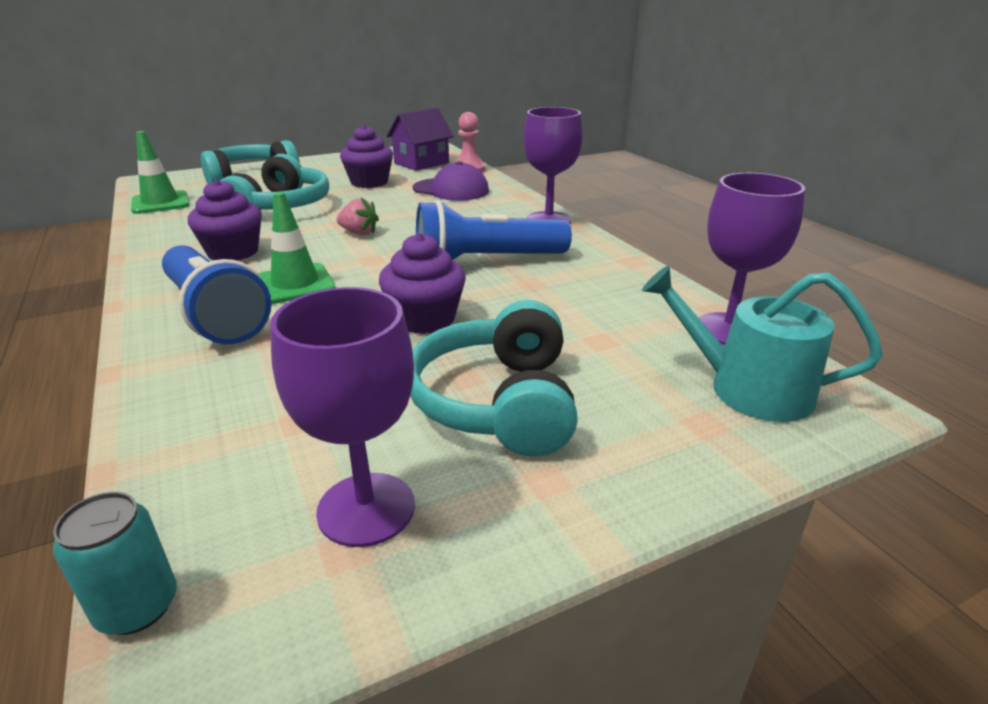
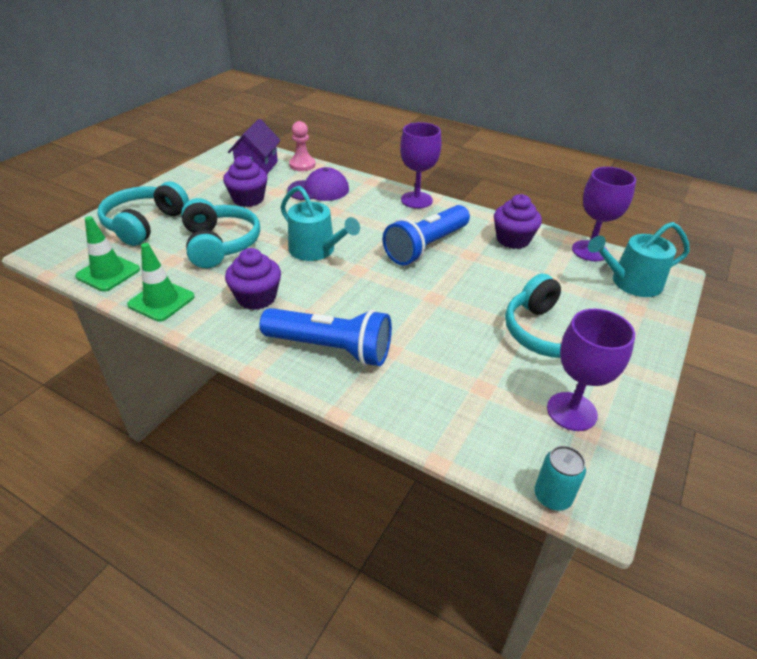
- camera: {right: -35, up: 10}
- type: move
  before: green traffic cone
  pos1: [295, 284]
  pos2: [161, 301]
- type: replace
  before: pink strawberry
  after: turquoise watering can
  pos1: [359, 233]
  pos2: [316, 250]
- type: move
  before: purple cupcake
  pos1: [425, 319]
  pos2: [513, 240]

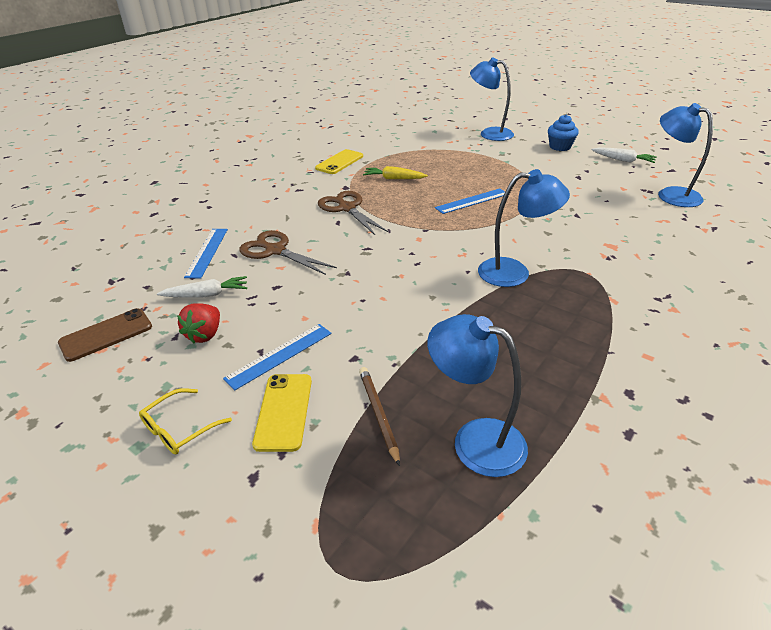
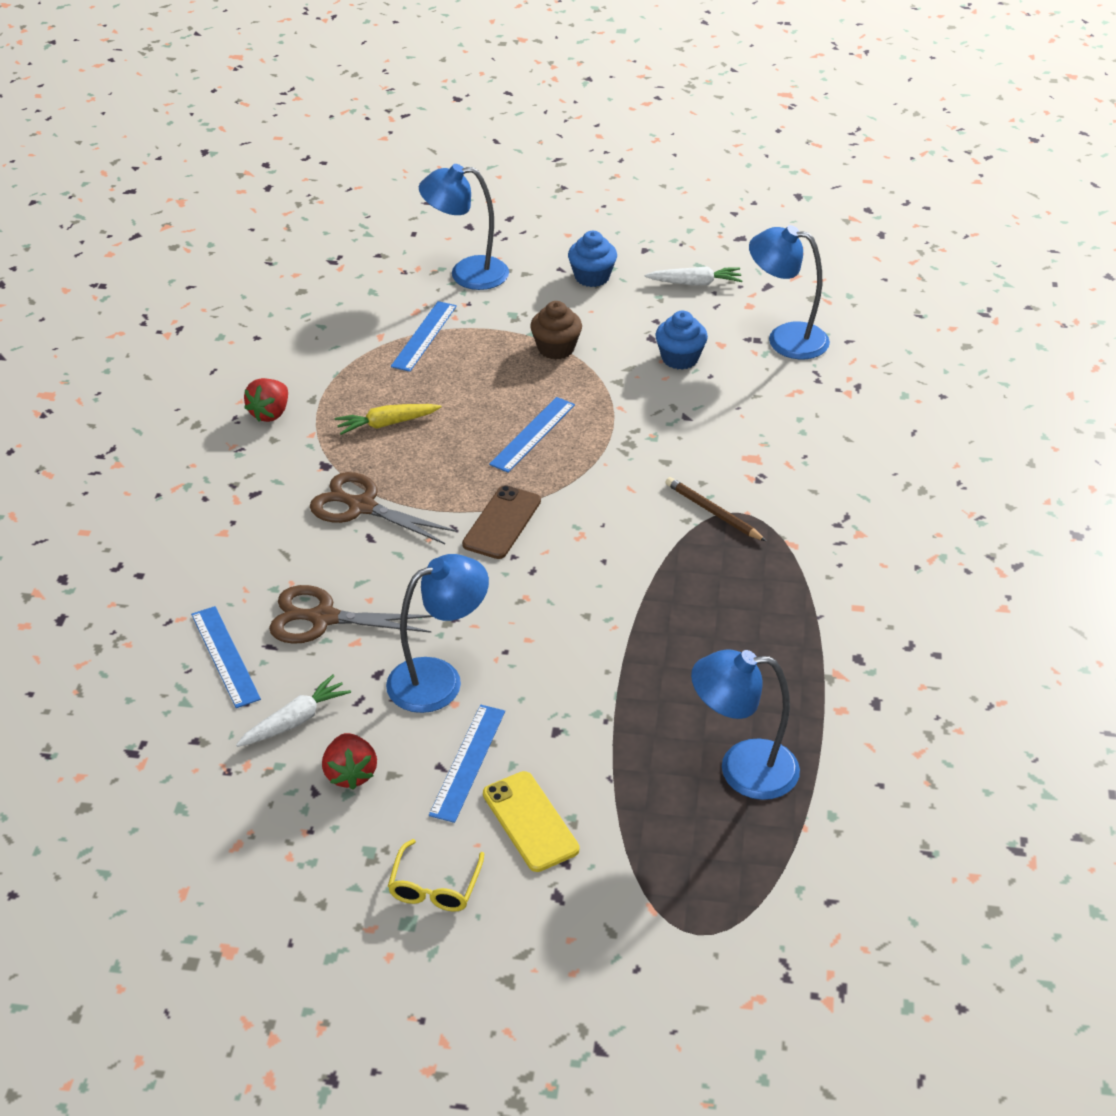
- camera: {right: -30, up: 5}
- type: replace
  before: yellow phone
  after: red strawberry
  pos1: [339, 162]
  pos2: [270, 413]
- type: move
  before: blue lamp
  pos1: [514, 272]
  pos2: [439, 679]
- type: insert
  after: blue ruler
  pos2: [424, 336]
- type: move
  before: brown phone
  pos1: [106, 335]
  pos2: [502, 523]
- type: insert
  after: brown cupcake
  pos2: [556, 348]
- type: insert
  after: blue cupcake
  pos2: [680, 358]
- type: move
  before: brown pencil
  pos1: [378, 414]
  pos2: [713, 512]

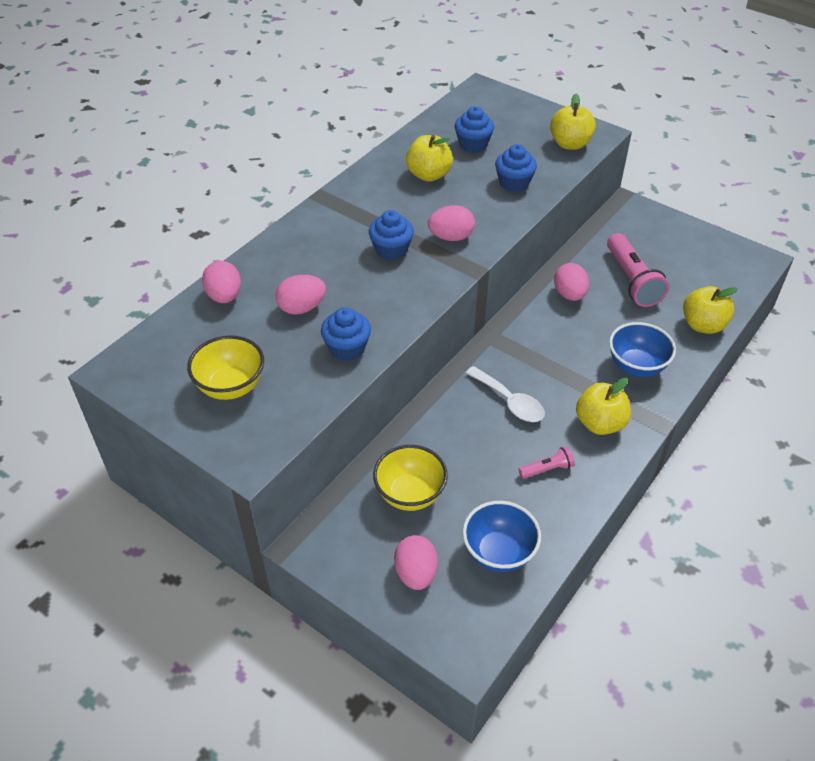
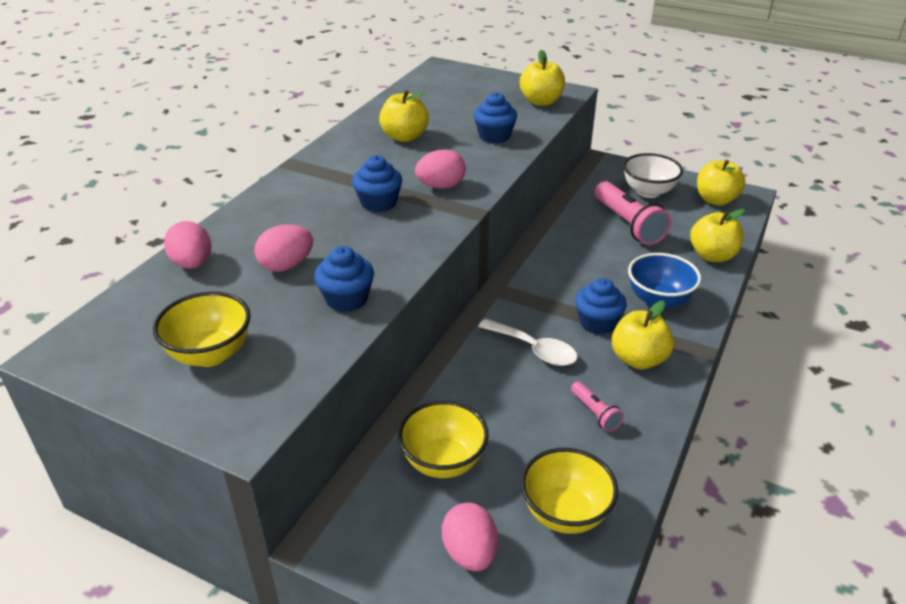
- camera: {right: -10, up: -10}
- type: recolor
  before: blue bowl
  after: yellow bowl
  pos1: [499, 553]
  pos2: [565, 513]
- type: rotate
  before: pink flashlight
  pos1: [547, 469]
  pos2: [595, 413]
  turn: 90
- type: move
  before: blue cupcake
  pos1: [473, 144]
  pos2: [597, 323]
- type: insert
  after: white bowl
  pos2: [648, 192]
- type: insert
  after: yellow apple
  pos2: [716, 200]
- type: delete
  before: pink egg
  pos1: [569, 294]

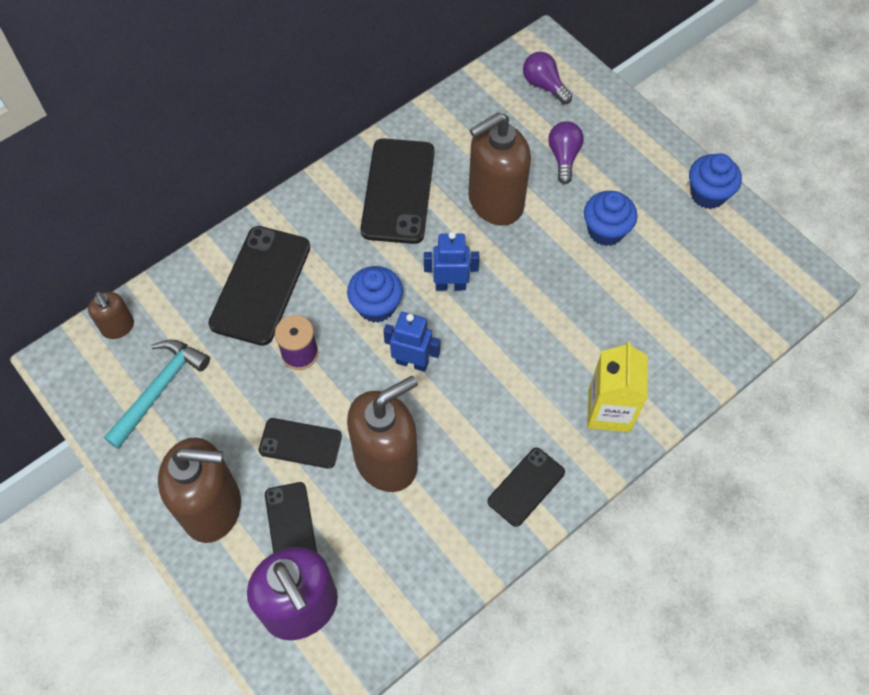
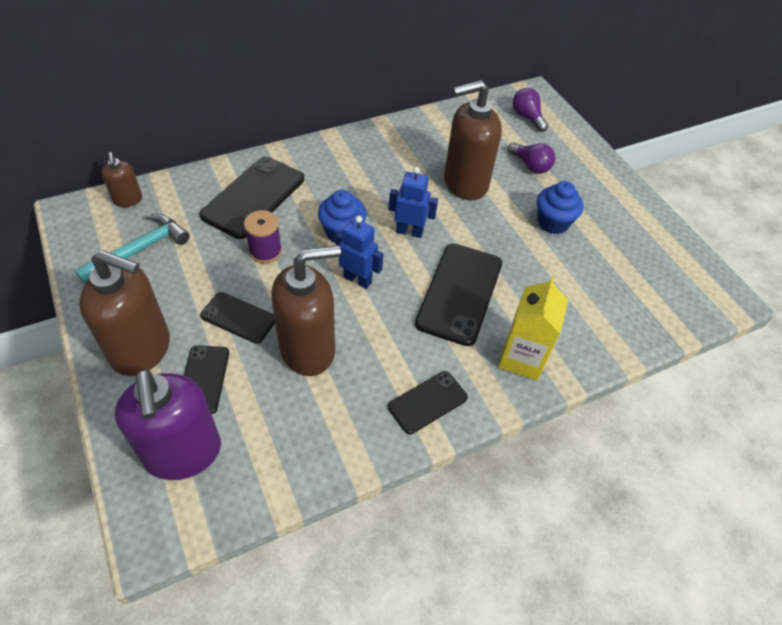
- camera: {right: 10, up: -10}
- type: move
  before: black phone
  pos1: [398, 191]
  pos2: [460, 293]
- type: rotate
  before: purple light bulb
  pos1: [563, 157]
  pos2: [530, 166]
  turn: 120
- type: delete
  before: blue cupcake
  pos1: [708, 194]

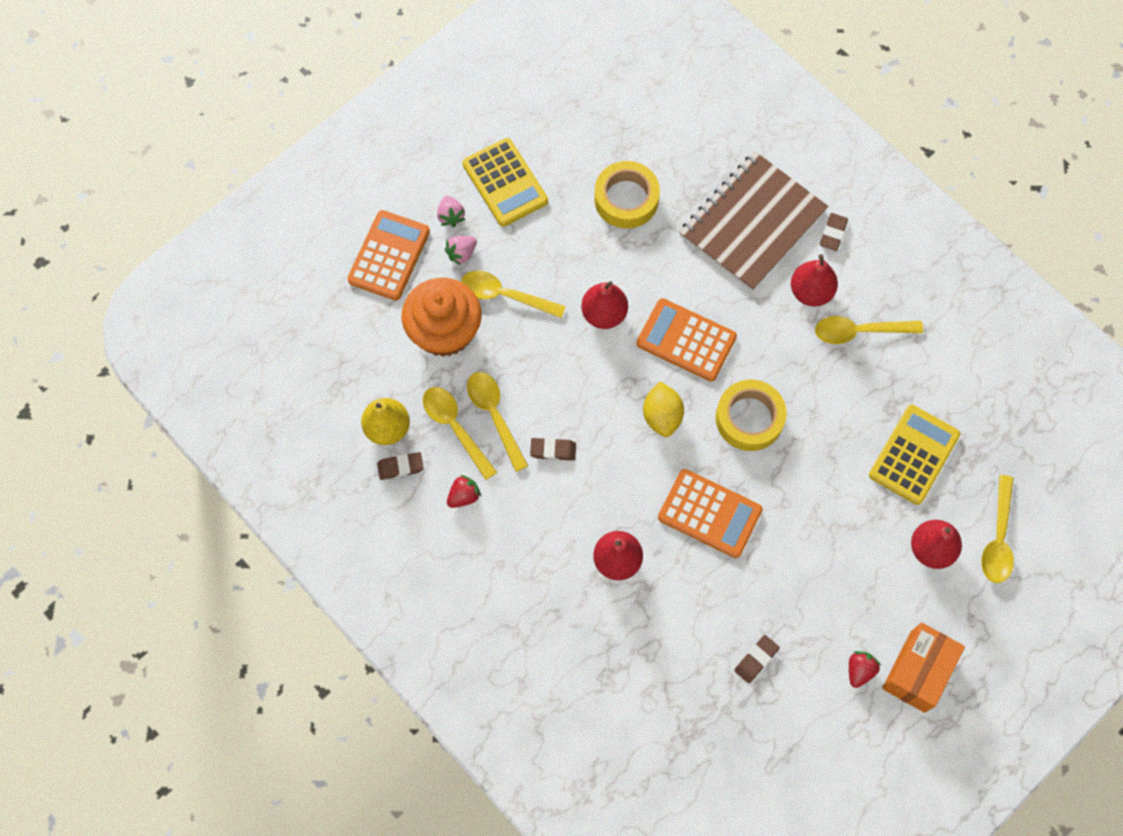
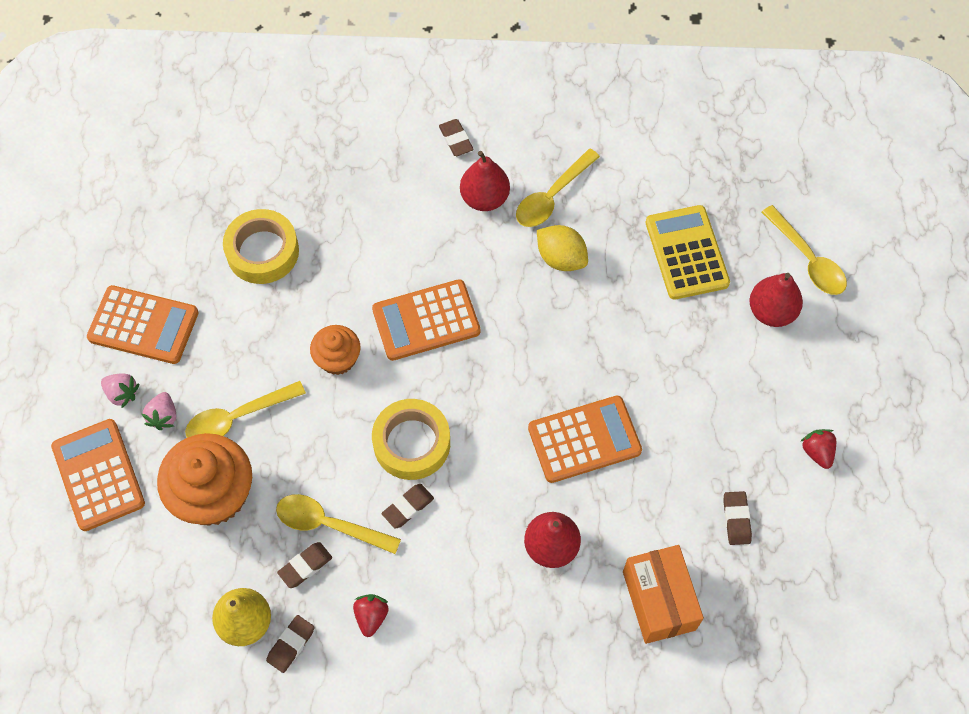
- camera: {right: -45, up: -5}
- type: recolor
  before: yellow calculator
  after: orange calculator
  pos1: [505, 183]
  pos2: [143, 325]
- type: replace
  before: yellow spoon
  after: brown eraser
  pos1: [455, 427]
  pos2: [305, 566]
- type: replace
  before: red pear
  after: orange cupcake
  pos1: [604, 314]
  pos2: [337, 359]
- type: move
  before: yellow tape
  pos1: [749, 418]
  pos2: [412, 443]
- type: move
  before: yellow lemon
  pos1: [662, 416]
  pos2: [561, 258]
- type: move
  before: orange box
  pos1: [917, 671]
  pos2: [659, 600]
- type: delete
  before: brown notebook
  pos1: [752, 223]

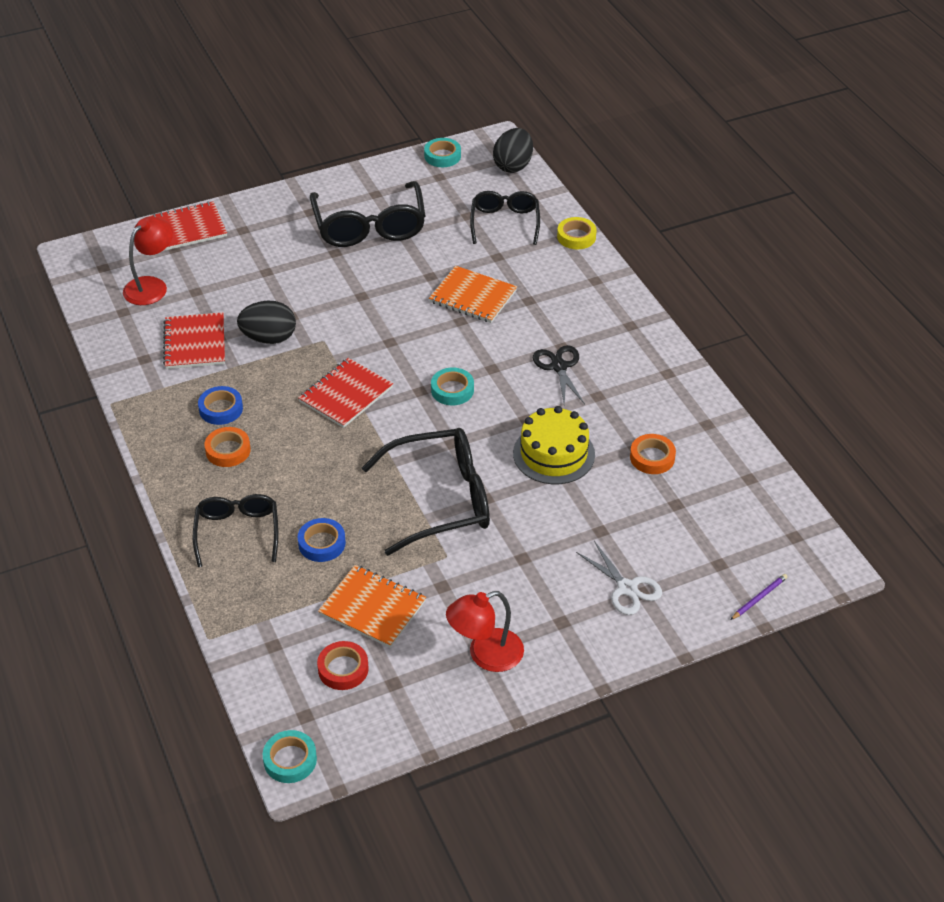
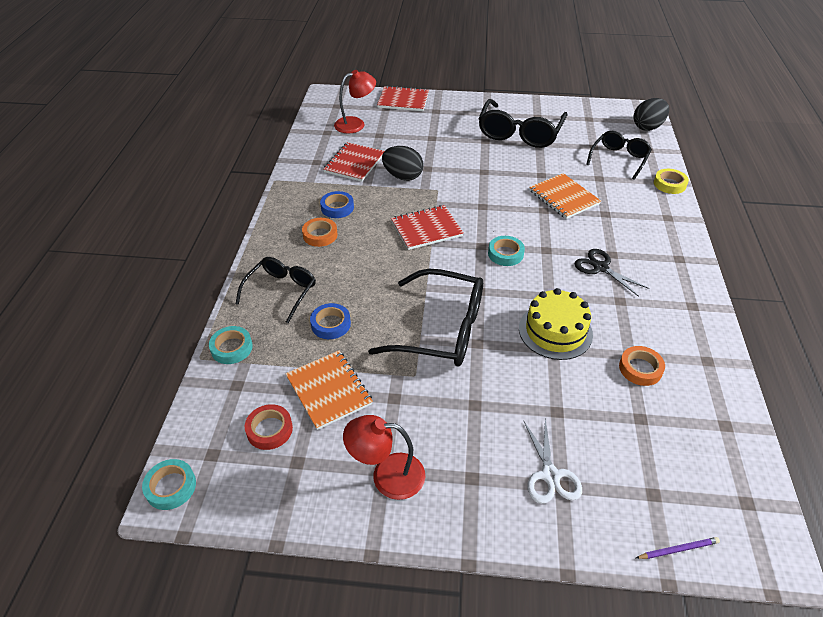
- camera: {right: 30, up: 0}
- type: move
  before: turquoise tape
  pos1: [442, 156]
  pos2: [231, 348]
- type: rotate
  before: black scissors
  pos1: [559, 367]
  pos2: [600, 267]
  turn: -60

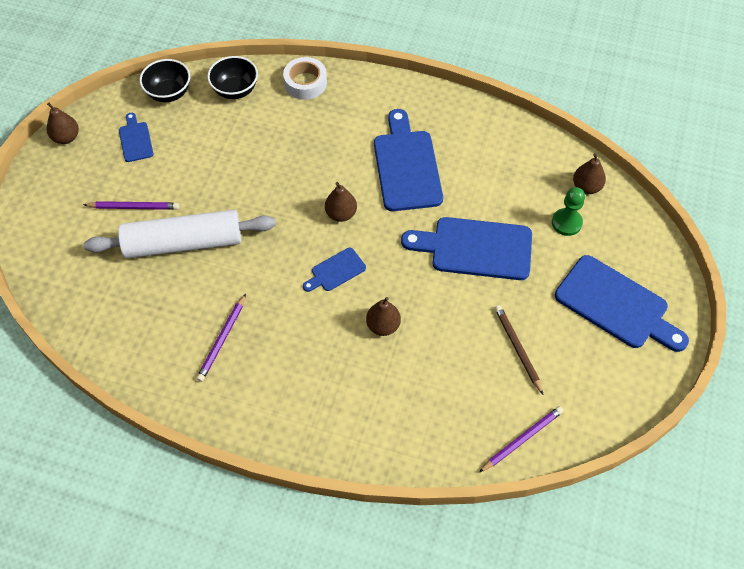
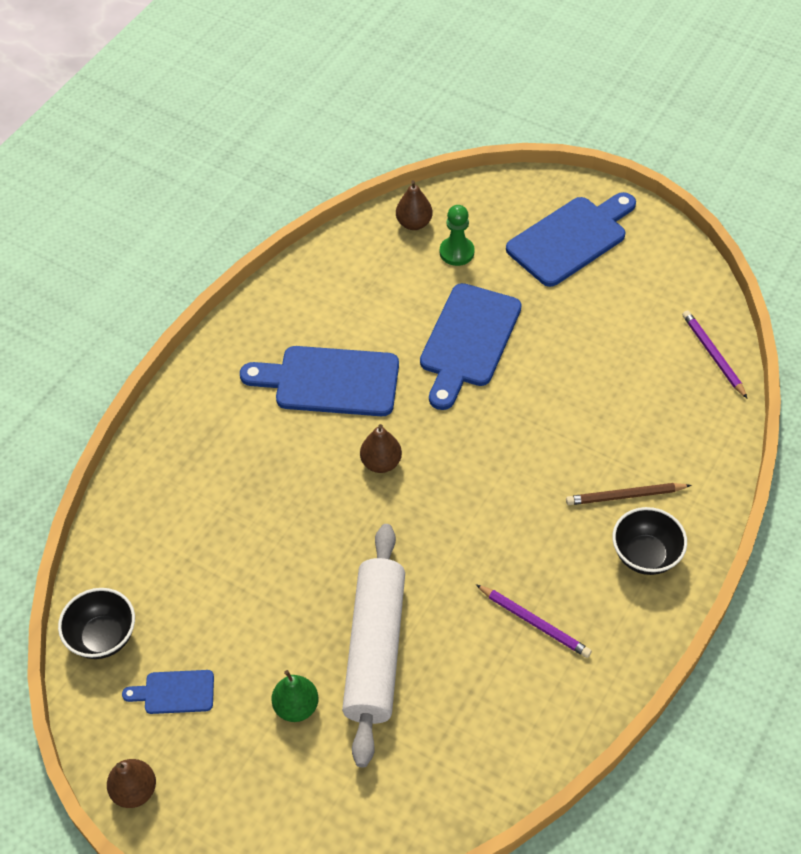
- camera: {right: -75, up: -5}
- type: replace
  before: purple pencil
  after: green pear
  pos1: [134, 207]
  pos2: [296, 707]
- type: move
  before: brown pencil
  pos1: [517, 349]
  pos2: [625, 496]
- type: move
  before: black bowl
  pos1: [235, 90]
  pos2: [645, 555]
- type: delete
  before: white tape
  pos1: [305, 83]
- type: delete
  before: blue cutting board
  pos1: [336, 271]
- type: delete
  before: brown pear
  pos1: [383, 326]

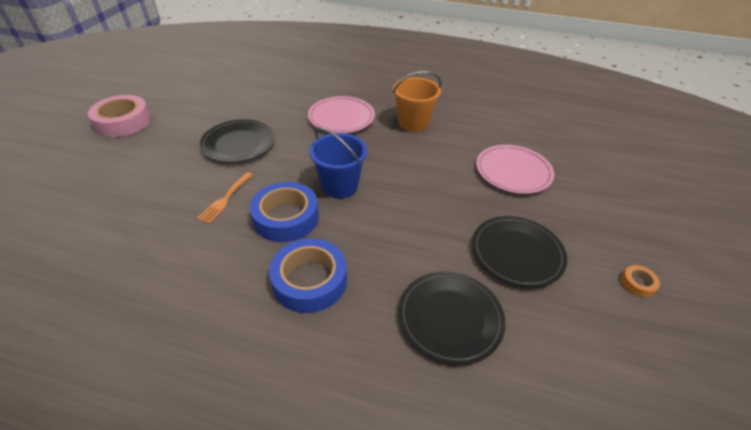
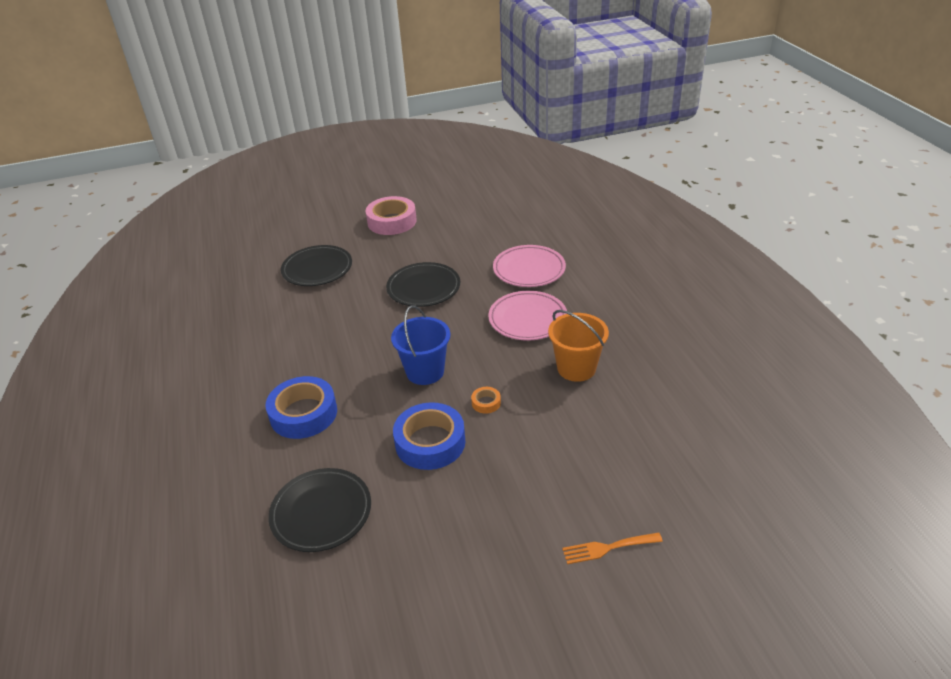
- camera: {right: 60, up: -5}
- type: move
  before: black plate
  pos1: [517, 254]
  pos2: [317, 269]
- type: move
  before: blue tape
  pos1: [286, 218]
  pos2: [430, 442]
- type: move
  before: orange tape
  pos1: [637, 283]
  pos2: [486, 403]
- type: move
  before: pink plate
  pos1: [513, 172]
  pos2: [529, 269]
- type: move
  before: orange fork
  pos1: [225, 199]
  pos2: [607, 548]

